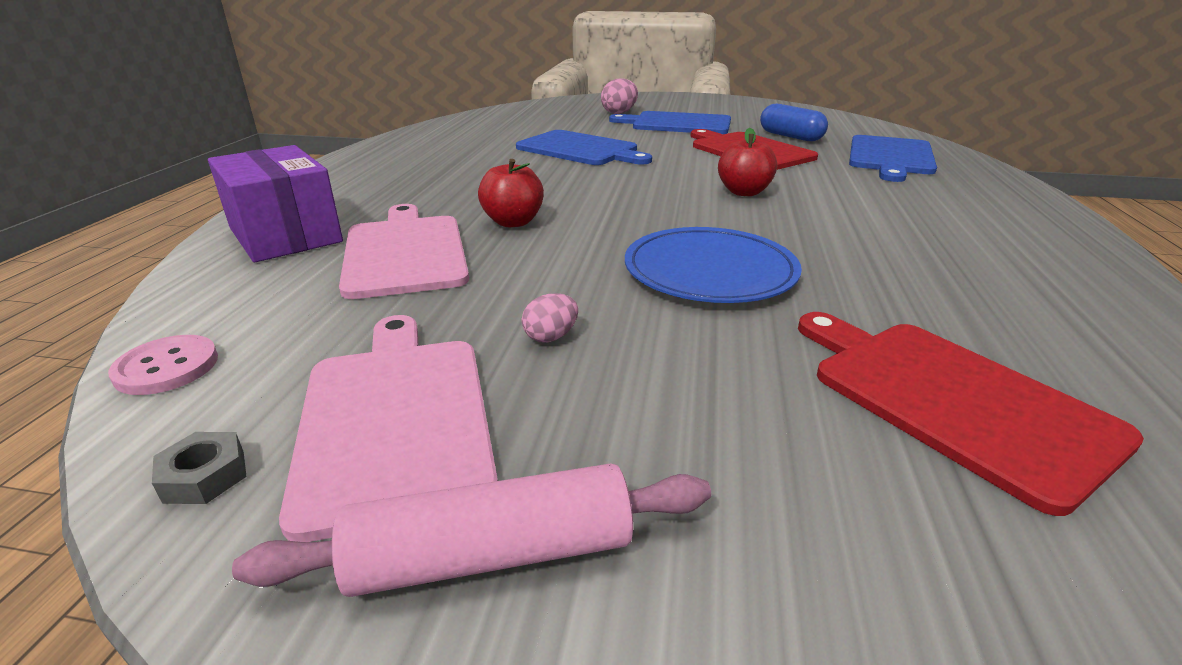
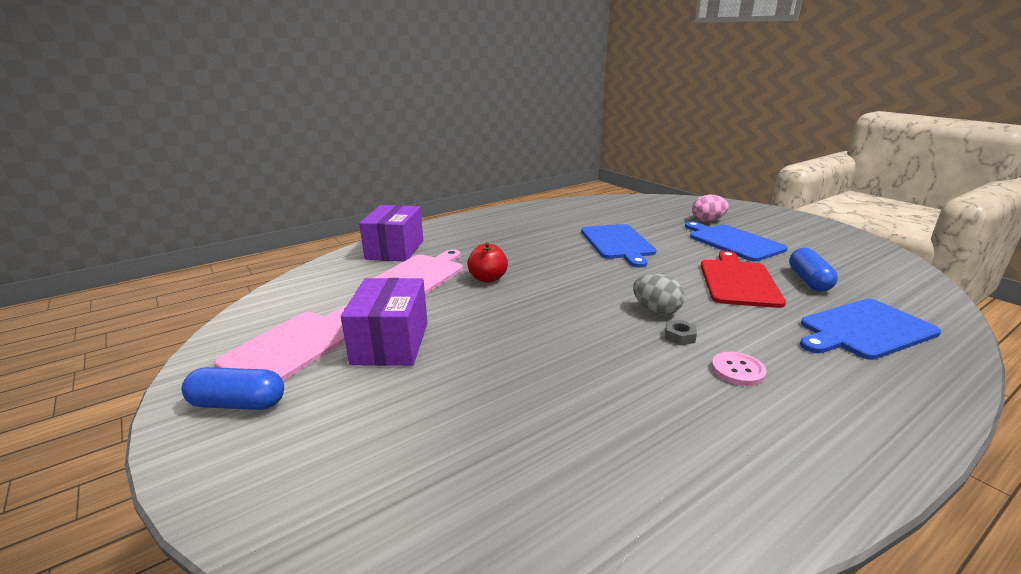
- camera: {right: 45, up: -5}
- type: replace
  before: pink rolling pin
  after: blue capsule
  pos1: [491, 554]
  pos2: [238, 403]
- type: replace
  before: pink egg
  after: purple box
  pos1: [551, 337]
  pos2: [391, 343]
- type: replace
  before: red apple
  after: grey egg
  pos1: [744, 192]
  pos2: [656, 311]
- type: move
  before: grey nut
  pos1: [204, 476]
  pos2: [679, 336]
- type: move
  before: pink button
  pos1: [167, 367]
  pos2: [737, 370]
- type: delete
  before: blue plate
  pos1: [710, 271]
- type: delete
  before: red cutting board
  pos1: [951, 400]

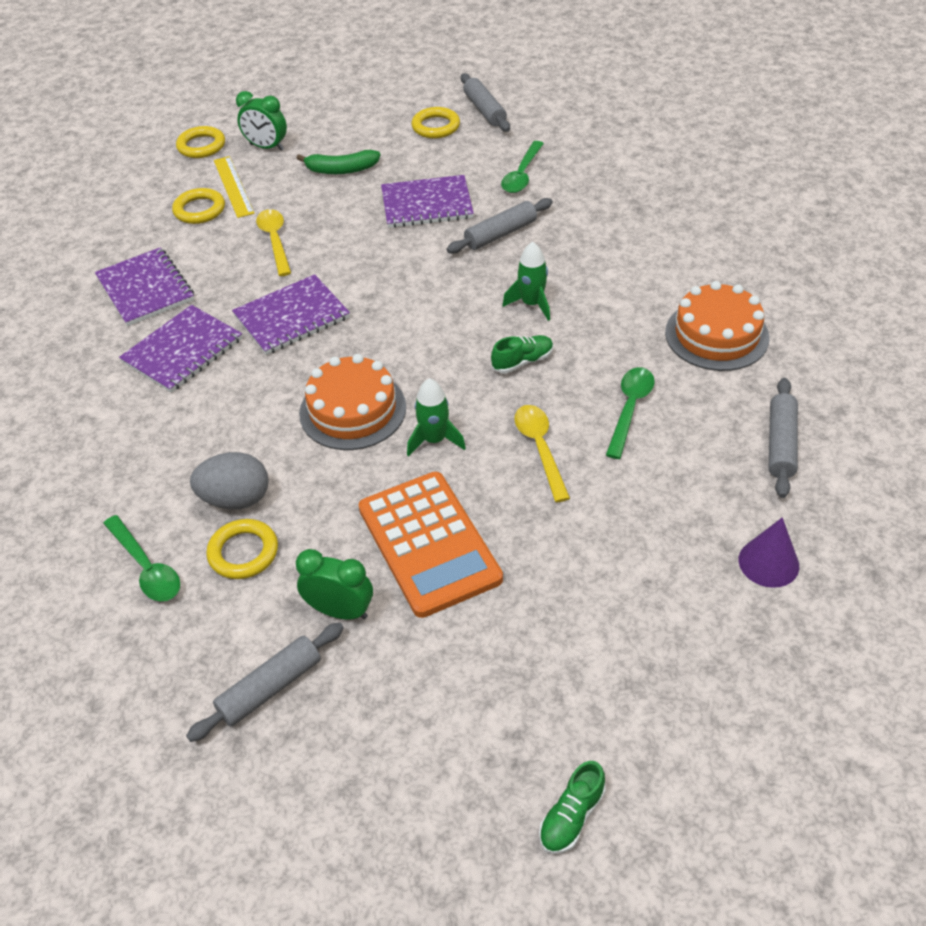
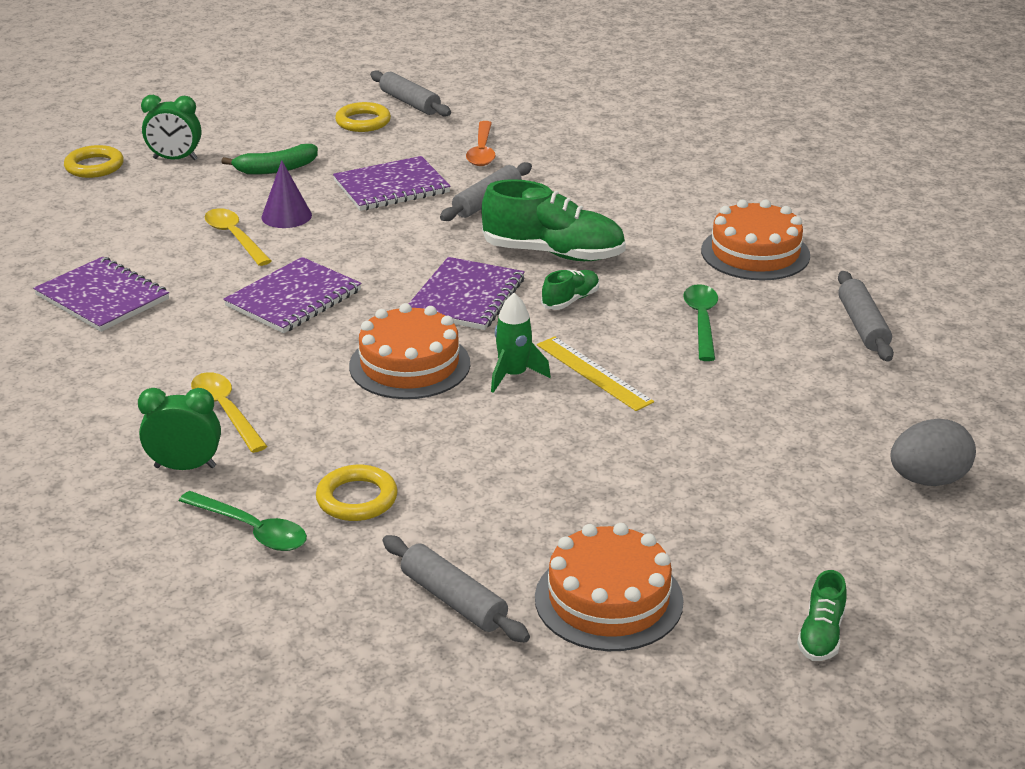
- camera: {right: -20, up: -15}
- type: move
  before: green clock
  pos1: [340, 611]
  pos2: [185, 467]
- type: move
  before: yellow spoon
  pos1: [540, 448]
  pos2: [226, 411]
- type: move
  before: purple cone
  pos1: [768, 562]
  pos2: [286, 216]
- type: rotate
  before: grey rolling pin
  pos1: [270, 687]
  pos2: [453, 600]
  turn: -75
- type: move
  before: purple notebook
  pos1: [182, 351]
  pos2: [466, 297]
- type: recolor
  before: green spoon
  after: orange spoon
  pos1: [522, 174]
  pos2: [482, 151]
- type: replace
  before: green rocket
  after: green shoe
  pos1: [531, 304]
  pos2: [553, 253]
- type: insert
  after: orange cake
  pos2: [608, 599]
- type: move
  before: yellow ruler
  pos1: [233, 186]
  pos2: [593, 373]
- type: move
  before: grey egg
  pos1: [236, 499]
  pos2: [928, 480]
- type: delete
  before: yellow ring
  pos1: [199, 210]
- type: delete
  before: orange calculator
  pos1: [429, 544]

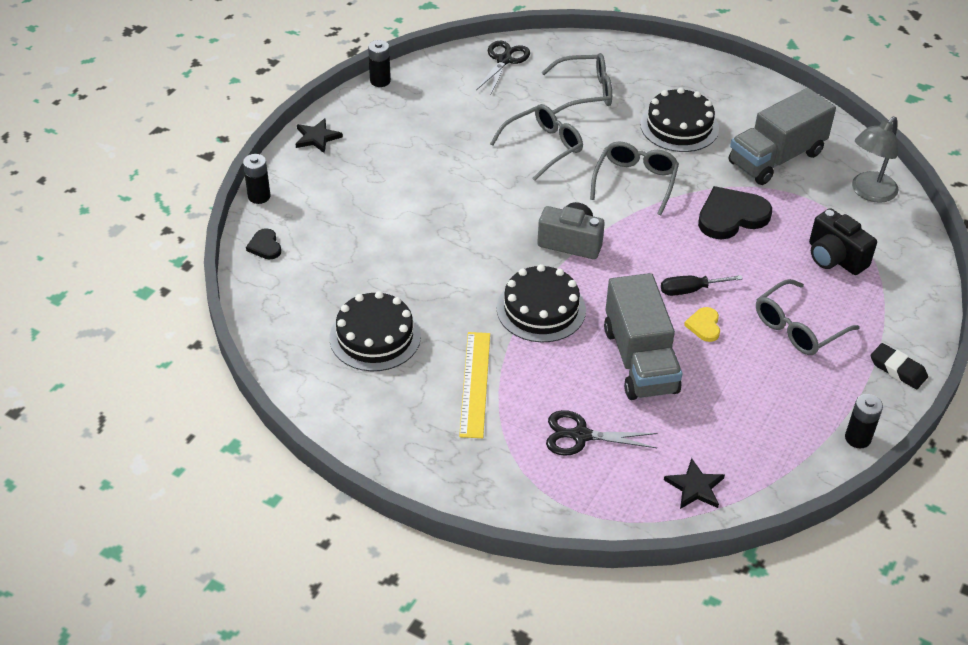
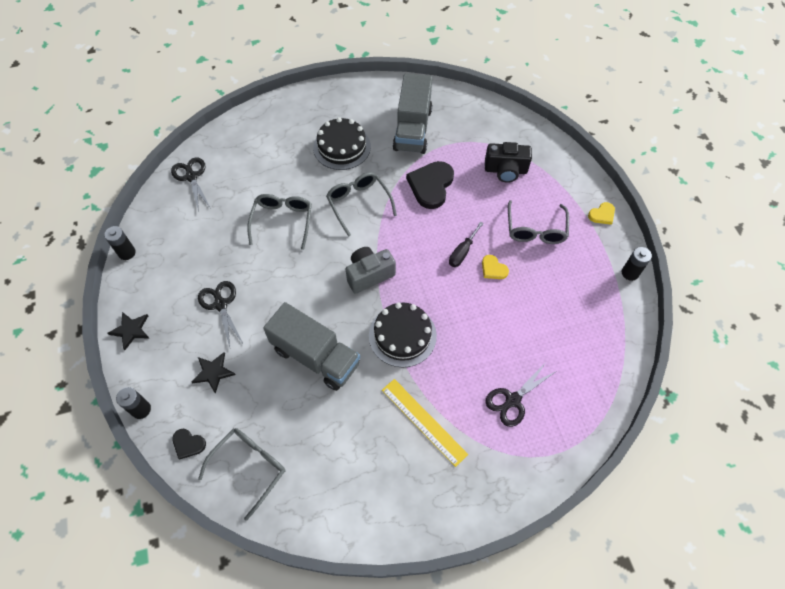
- camera: {right: -45, up: 15}
- type: move
  before: black star
  pos1: [695, 487]
  pos2: [213, 372]
- type: insert
  after: black scissors
  pos2: [220, 304]
- type: move
  before: grey glasses
  pos1: [585, 92]
  pos2: [250, 467]
- type: move
  before: grey truck
  pos1: [640, 360]
  pos2: [316, 356]
- type: replace
  before: black eraser
  after: yellow heart
  pos1: [898, 369]
  pos2: [602, 215]
- type: delete
  before: black cake
  pos1: [375, 336]
- type: delete
  before: grey lamp
  pos1: [869, 192]

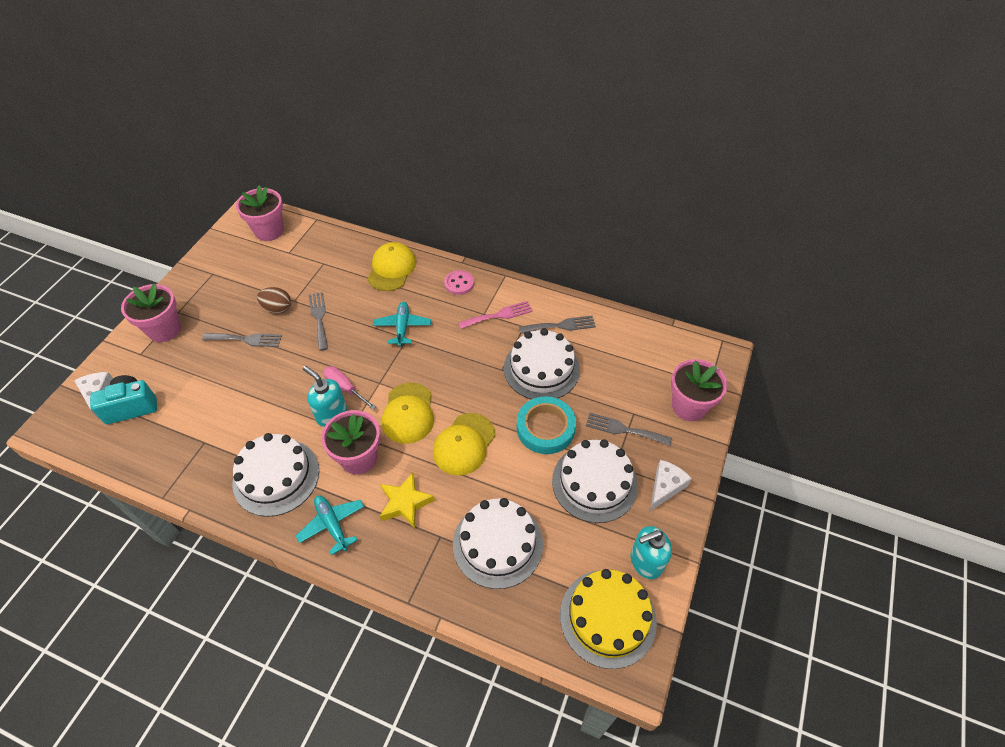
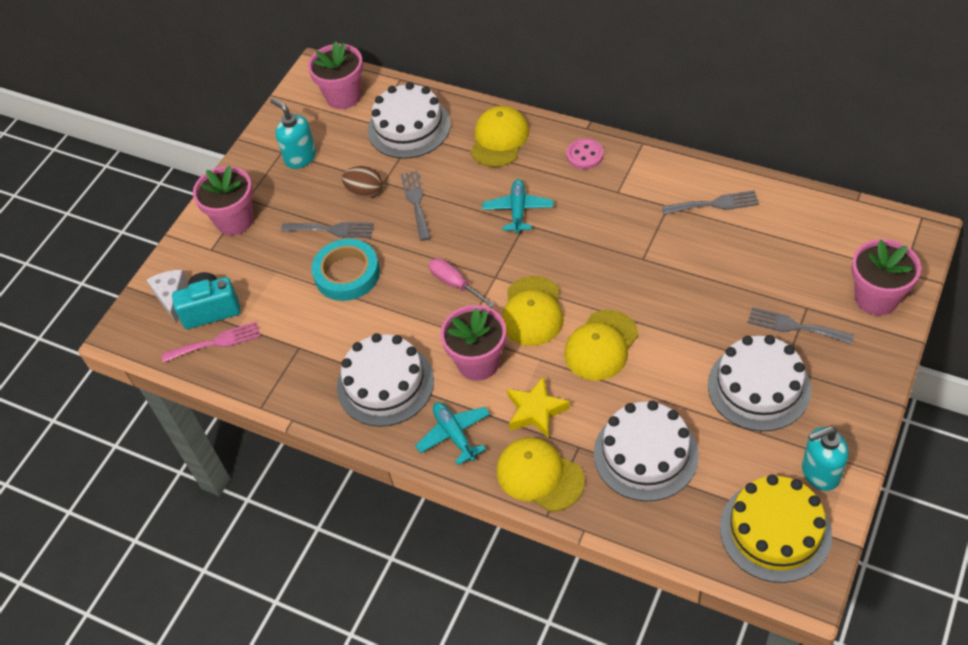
- camera: {right: 10, up: 0}
- type: move
  before: pink fork
  pos1: [499, 315]
  pos2: [216, 342]
- type: move
  before: turquoise soap dispenser
  pos1: [331, 414]
  pos2: [300, 157]
- type: move
  before: turquoise tape
  pos1: [545, 428]
  pos2: [347, 274]
- type: move
  before: white cake
  pos1: [541, 369]
  pos2: [409, 127]
- type: insert
  after: yellow cap
  pos2: [539, 475]
- type: delete
  before: white cheese
  pos1: [665, 487]

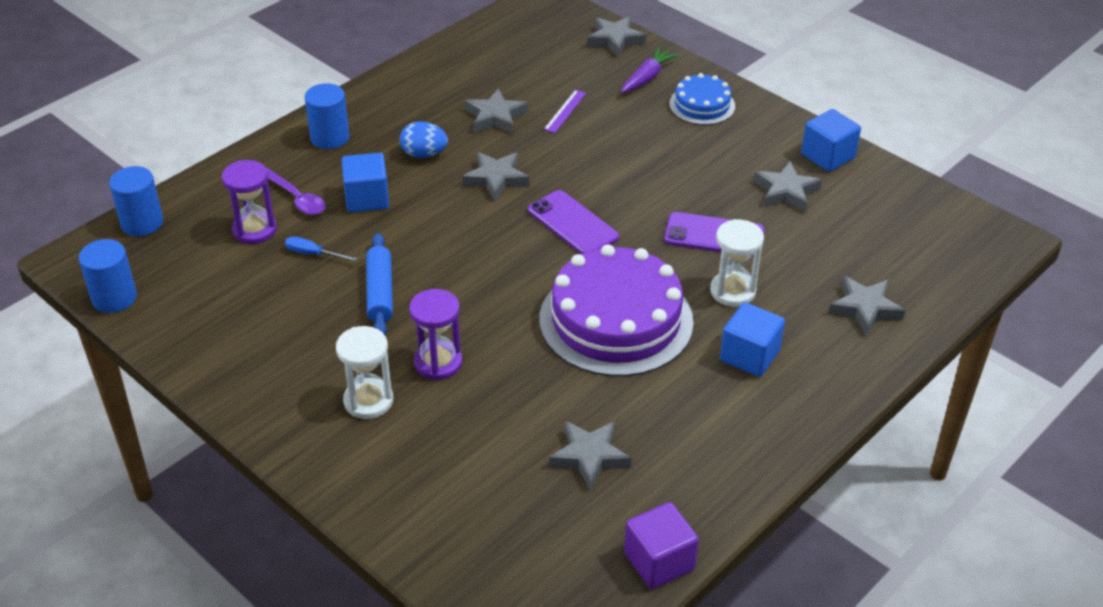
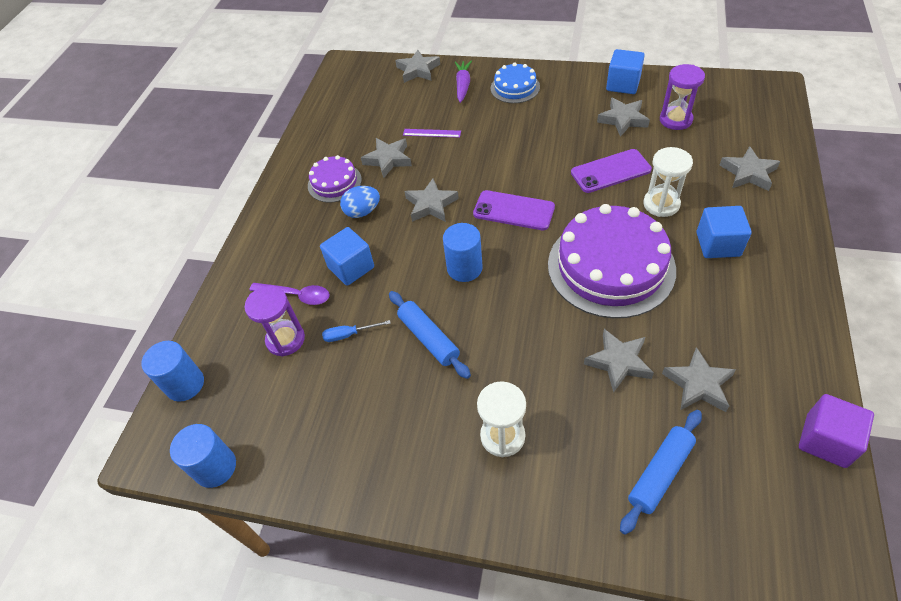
- camera: {right: -25, up: 10}
- type: insert
  after: purple cake
  pos2: [334, 182]
- type: rotate
  before: purple ruler
  pos1: [565, 111]
  pos2: [431, 133]
  turn: -75
- type: move
  before: blue cylinder
  pos1: [330, 137]
  pos2: [464, 268]
- type: insert
  after: grey star
  pos2: [618, 362]
- type: insert
  after: blue rolling pin
  pos2: [660, 473]
- type: move
  before: purple hourglass
  pos1: [438, 363]
  pos2: [675, 120]

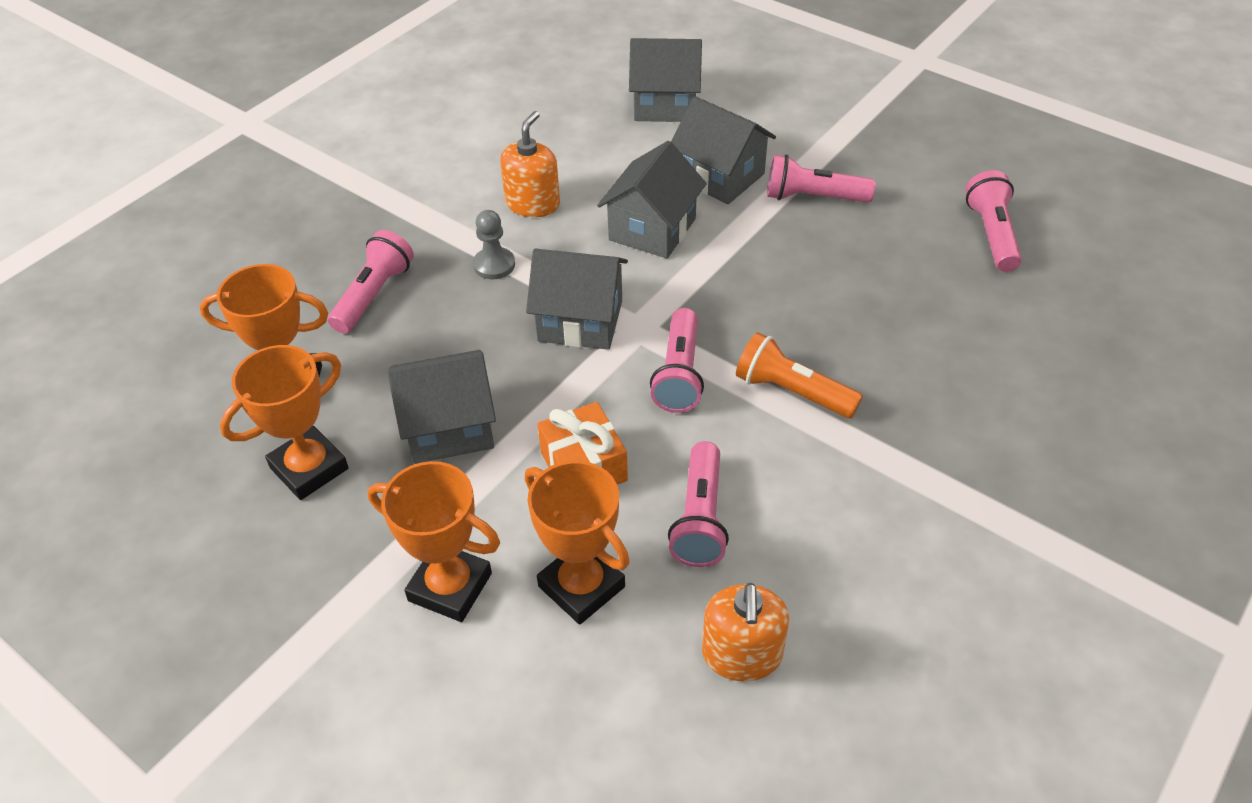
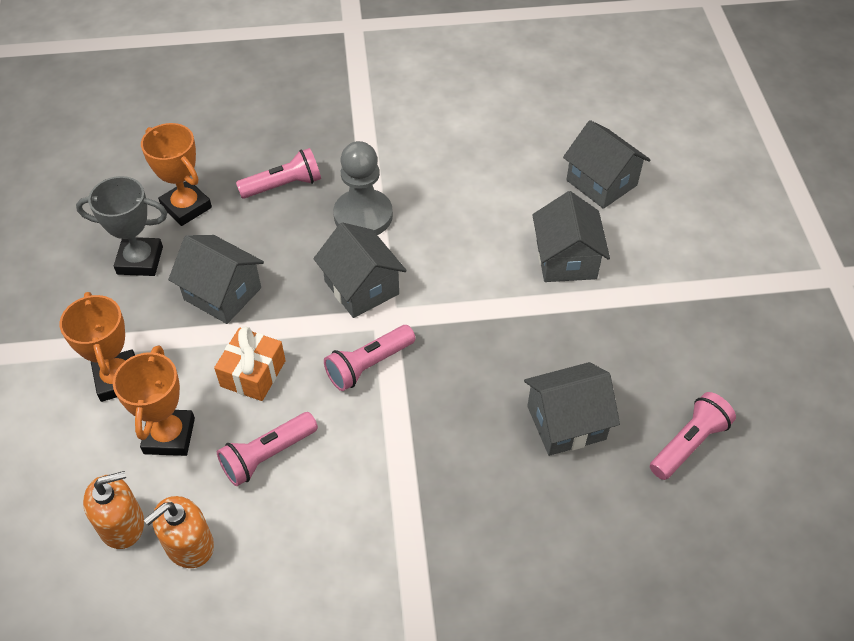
- camera: {right: 45, up: 5}
- type: recolor
  before: orange trophy
  after: grey trophy
  pos1: [309, 468]
  pos2: [140, 260]
- type: move
  before: orange soap dispenser
  pos1: [533, 203]
  pos2: [122, 524]
- type: resize
  before: grey pawn
  pos1: [494, 265]
  pos2: [363, 216]
  scale: 1.85
- type: move
  before: grey house
  pos1: [652, 229]
  pos2: [566, 423]
- type: delete
  before: orange flashlight
  pos1: [792, 391]
- type: delete
  before: pink flashlight
  pos1: [813, 197]

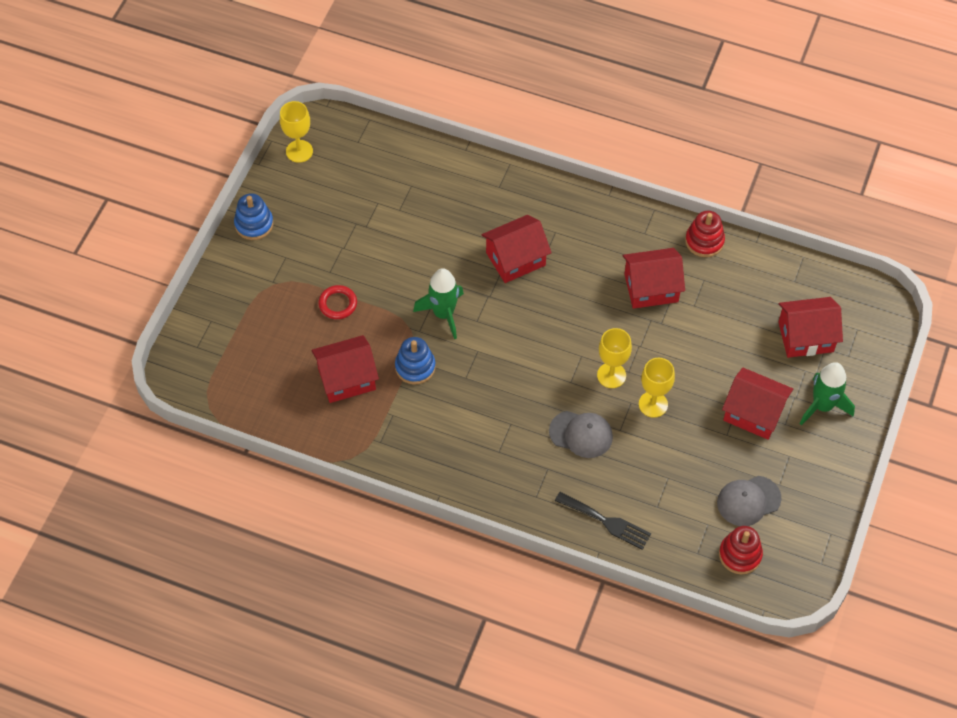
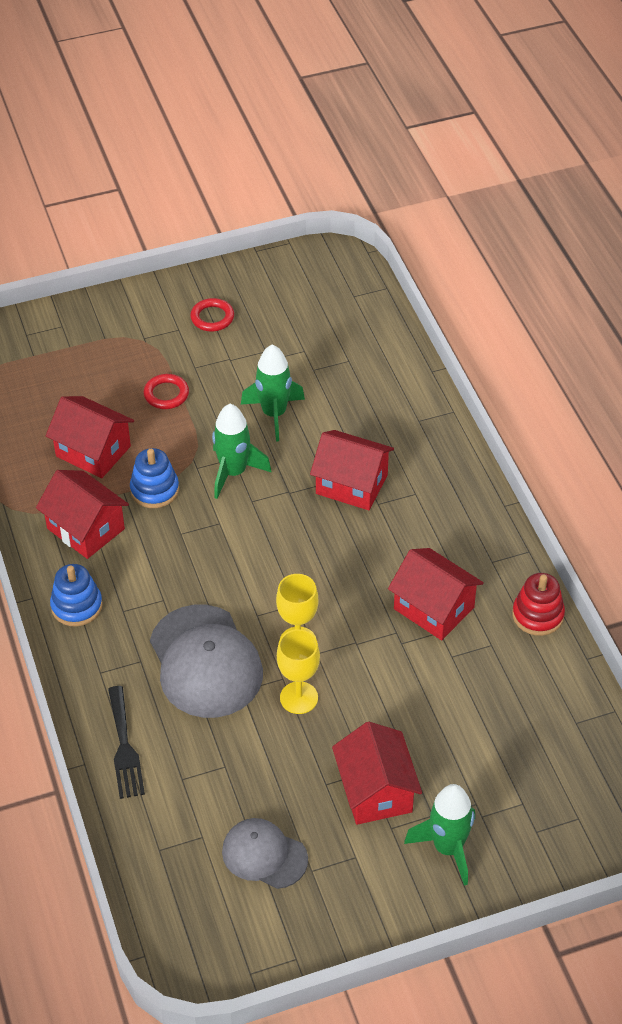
- camera: {right: 50, up: -10}
- type: move
  before: red house
  pos1: [805, 337]
  pos2: [86, 529]
- type: move
  before: blue stacking toy
  pos1: [254, 224]
  pos2: [77, 606]
- type: resize
  before: grey cap
  pos1: [581, 434]
  pos2: [205, 662]
  scale: 1.68
- type: insert
  after: red ring
  pos2: [212, 317]
- type: insert
  after: green rocket
  pos2: [274, 414]
- type: delete
  before: yellow goblet
  pos1: [299, 151]
- type: delete
  before: red stacking toy
  pos1: [740, 555]

